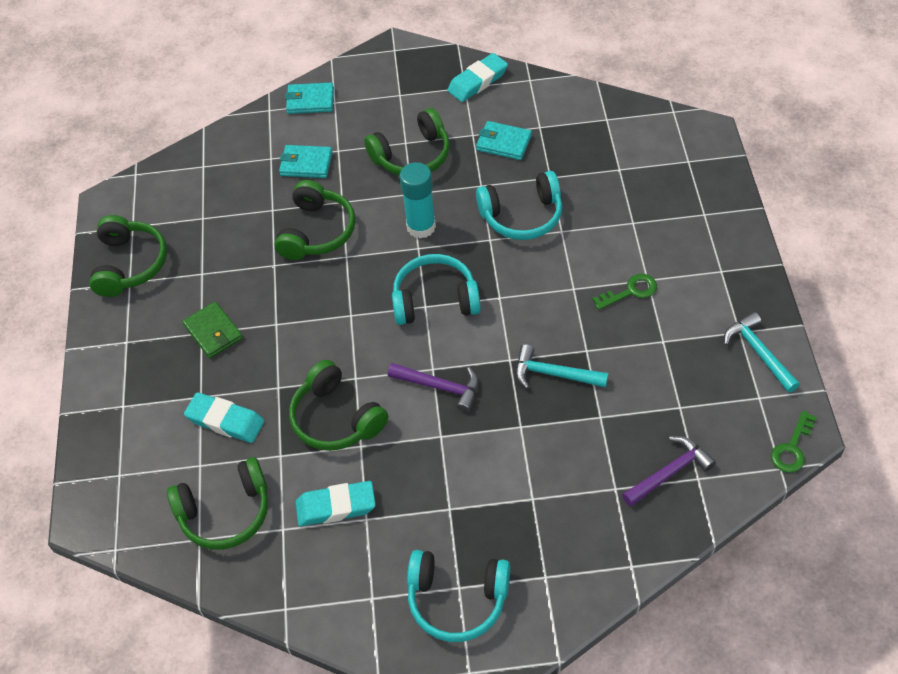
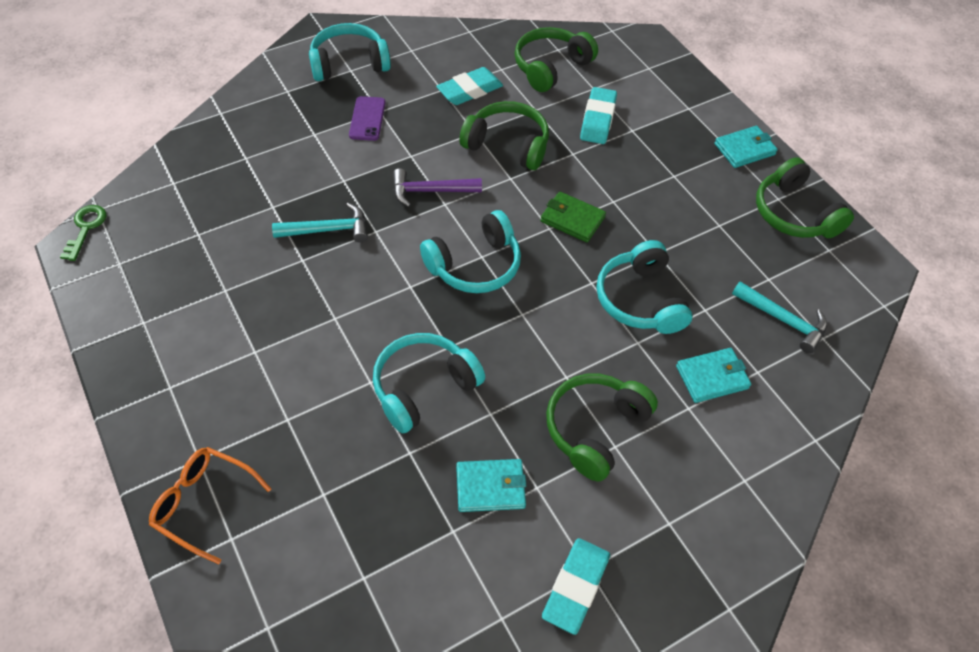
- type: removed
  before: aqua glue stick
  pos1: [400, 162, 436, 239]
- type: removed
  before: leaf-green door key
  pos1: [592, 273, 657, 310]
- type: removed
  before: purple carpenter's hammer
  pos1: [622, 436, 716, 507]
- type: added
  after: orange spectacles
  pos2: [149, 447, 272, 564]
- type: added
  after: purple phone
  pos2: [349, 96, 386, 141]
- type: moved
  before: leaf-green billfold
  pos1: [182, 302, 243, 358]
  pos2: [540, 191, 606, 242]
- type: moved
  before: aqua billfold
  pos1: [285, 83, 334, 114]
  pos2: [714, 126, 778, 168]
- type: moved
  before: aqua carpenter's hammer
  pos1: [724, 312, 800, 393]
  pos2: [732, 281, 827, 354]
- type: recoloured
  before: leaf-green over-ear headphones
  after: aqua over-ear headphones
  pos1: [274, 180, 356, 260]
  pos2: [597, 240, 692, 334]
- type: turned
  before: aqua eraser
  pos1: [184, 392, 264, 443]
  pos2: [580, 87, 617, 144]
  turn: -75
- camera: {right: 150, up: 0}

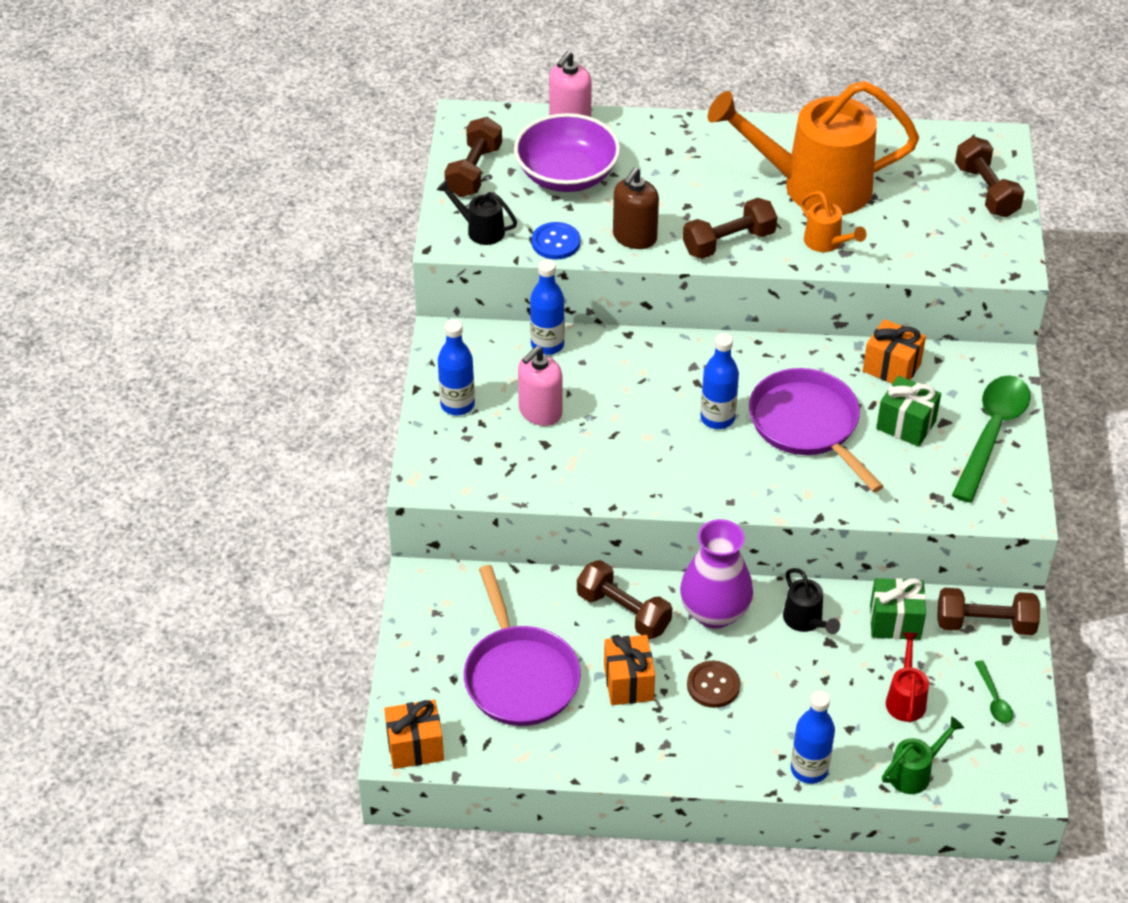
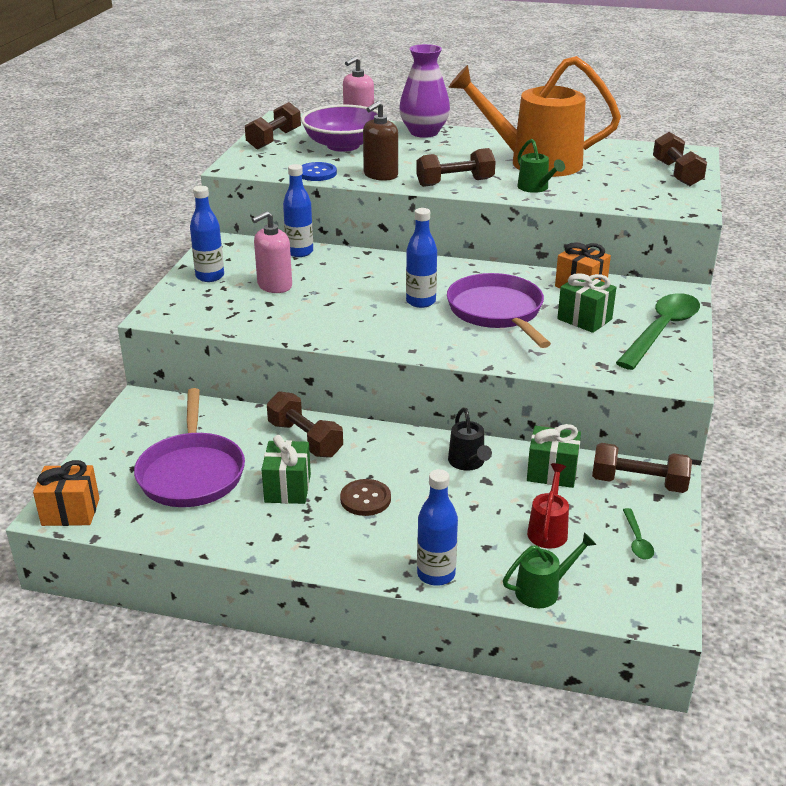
- type: removed
  before: ebony sprinkling can
  pos1: [436, 180, 517, 245]
- type: moved
  before: purple vase
  pos1: [680, 519, 753, 629]
  pos2: [399, 44, 450, 138]
- type: recoloured
  before: orange wrapped gift
  after: leaf-green wrapped gift
  pos1: [604, 635, 655, 705]
  pos2: [261, 435, 311, 504]
- type: recoloured
  before: orange sprinkling can
  after: leaf-green sprinkling can
  pos1: [801, 191, 866, 252]
  pos2: [517, 139, 565, 193]
- camera: {right: 10, up: -15}

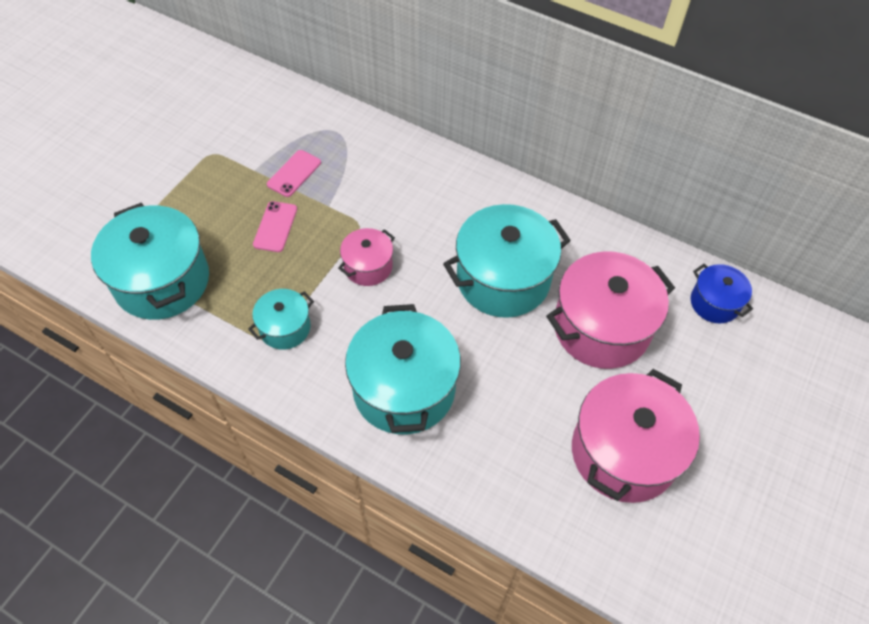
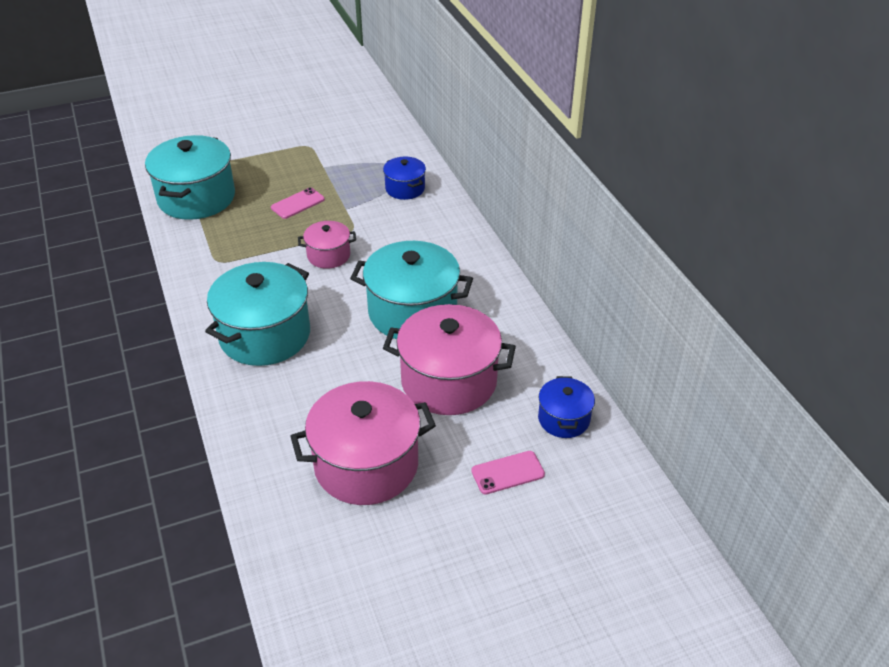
- type: removed
  before: aqua pot
  pos1: [248, 289, 314, 349]
- type: added
  after: blue pot
  pos2: [383, 157, 426, 200]
- type: moved
  before: pink phone
  pos1: [267, 150, 321, 197]
  pos2: [471, 451, 545, 495]
- camera: {right: 40, up: -15}

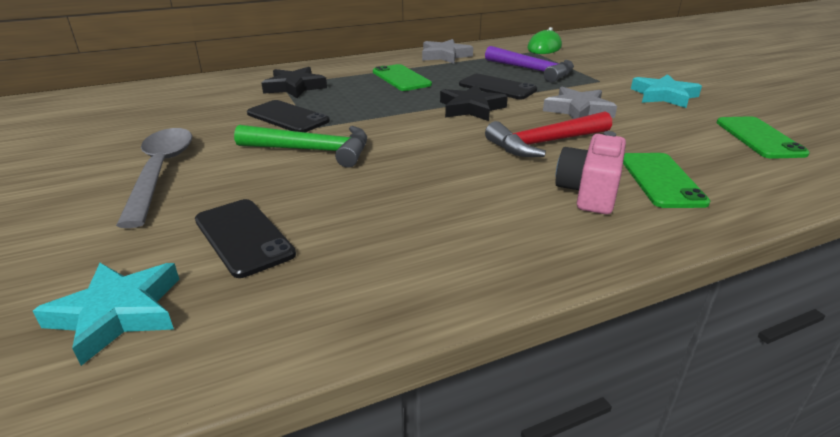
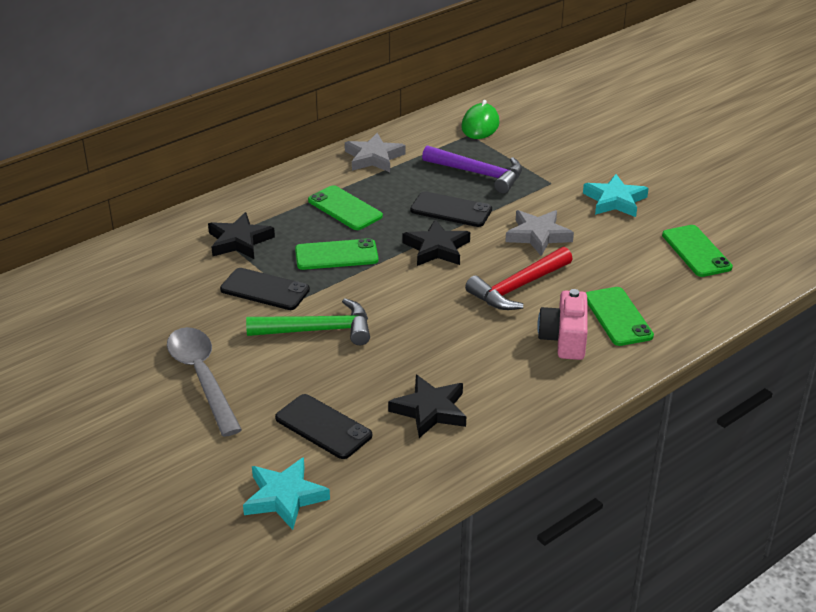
- type: added
  after: leaf-green phone
  pos2: [295, 238, 378, 270]
- type: added
  after: ebony star shape
  pos2: [388, 375, 466, 438]
- camera: {right: -15, up: 5}

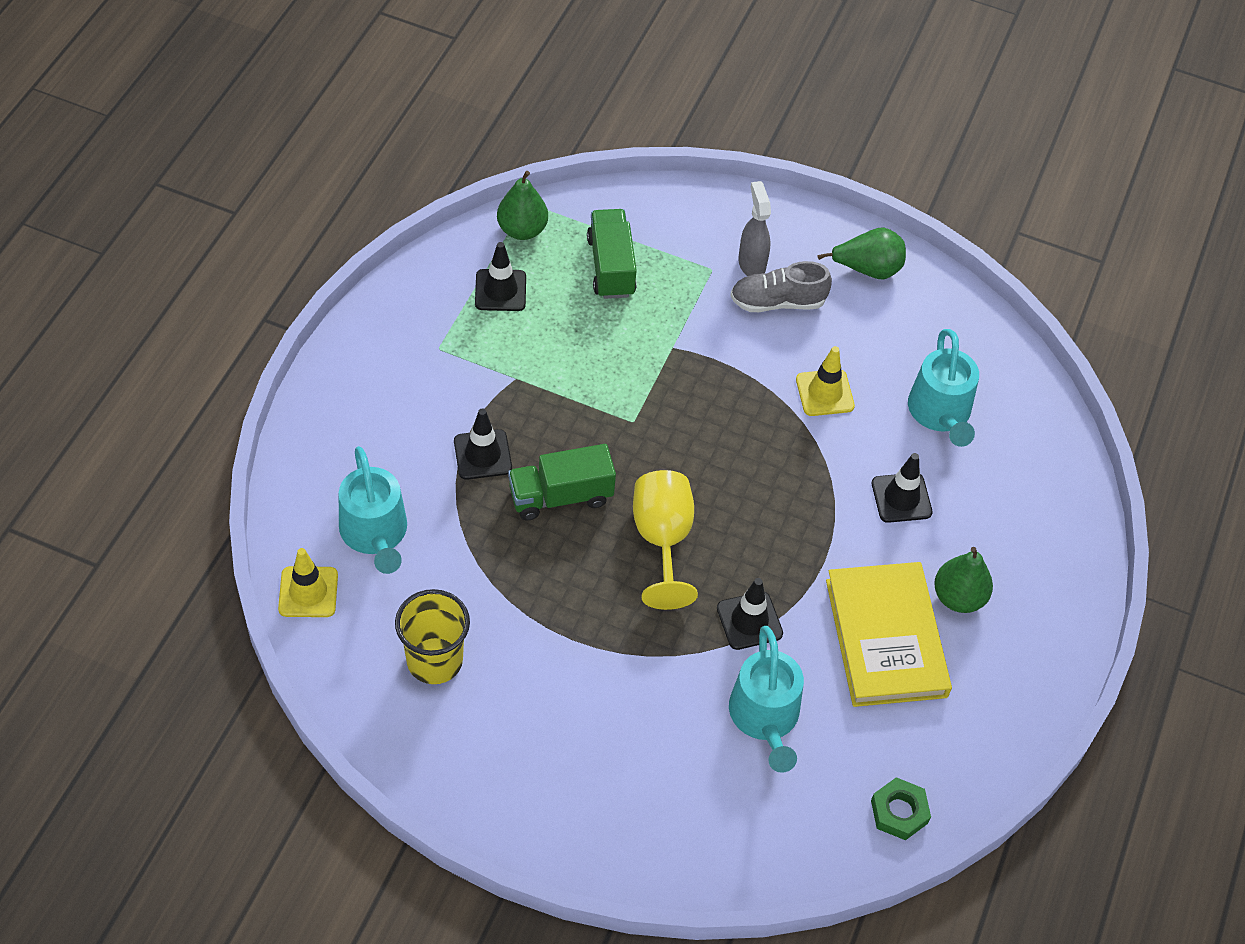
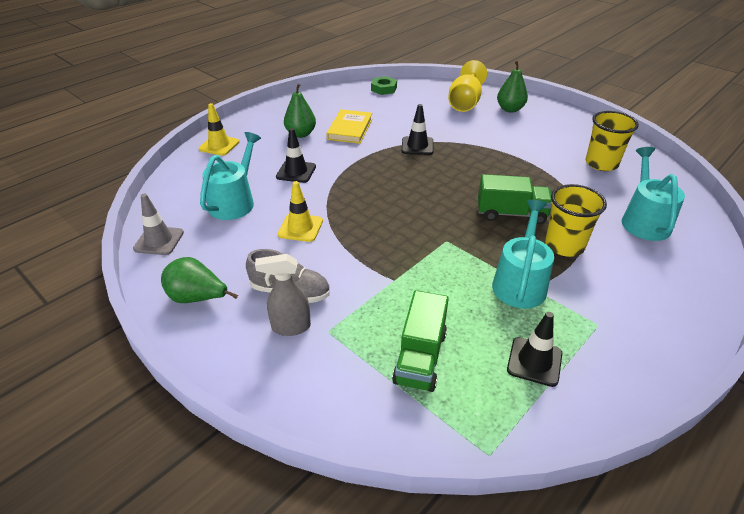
- type: added
  after: grey safety cone
  pos2: [133, 194, 184, 255]
- type: moved
  before: golden safety cone
  pos1: [278, 548, 338, 617]
  pos2: [199, 103, 239, 156]
- type: moved
  before: leaf-green toy pear
  pos1: [497, 171, 548, 240]
  pos2: [497, 61, 528, 112]
- type: moved
  before: golden chalice
  pos1: [633, 470, 698, 610]
  pos2: [448, 60, 487, 112]
- type: moved
  before: aqua sprinkling can
  pos1: [729, 626, 804, 773]
  pos2: [492, 200, 554, 309]
- type: replaced
  before: ebony safety cone
  after: golden cup
  pos1: [454, 409, 512, 480]
  pos2: [545, 184, 607, 257]
- type: turned
  before: grey spray bottle
  pos1: [738, 181, 771, 276]
  pos2: [255, 254, 311, 336]
  turn: 75
- type: resized
  before: golden hardcover
  pos1: [826, 562, 952, 707]
  pos2: [326, 109, 372, 144]
  scale: 0.66
- camera: {right: -155, up: -15}

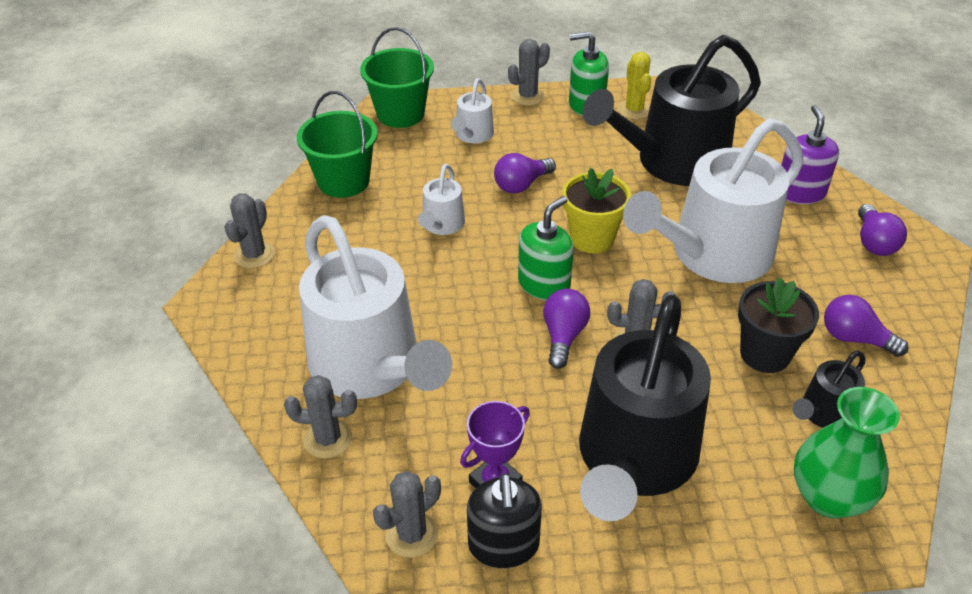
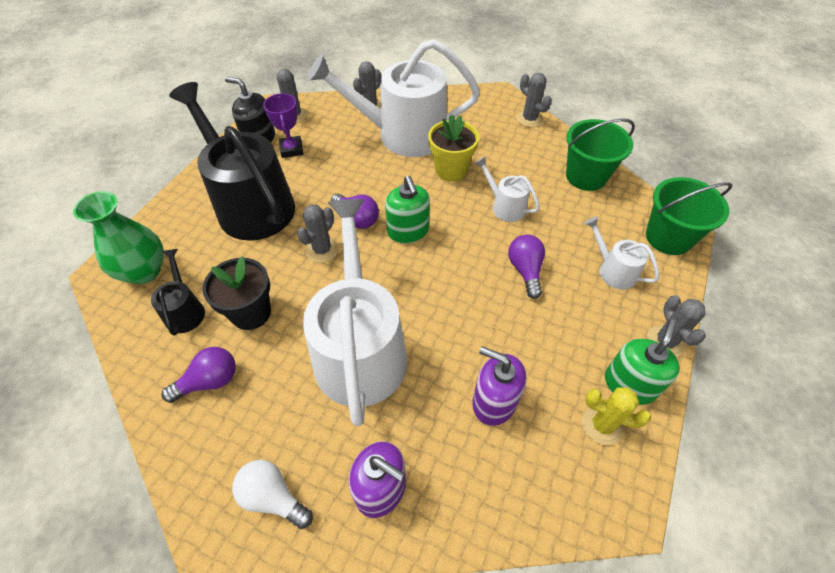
- type: moved
  before: golden flower pot
  pos1: [562, 168, 631, 254]
  pos2: [428, 114, 479, 182]
- type: replaced
  before: ebony sprinkling can
  after: purple soap pump
  pos1: [583, 35, 761, 186]
  pos2: [472, 346, 526, 426]
- type: recoloured
  before: purple lightbulb
  after: pure white lightbulb
  pos1: [858, 204, 907, 256]
  pos2: [232, 460, 313, 529]
- camera: {right: 120, up: 10}

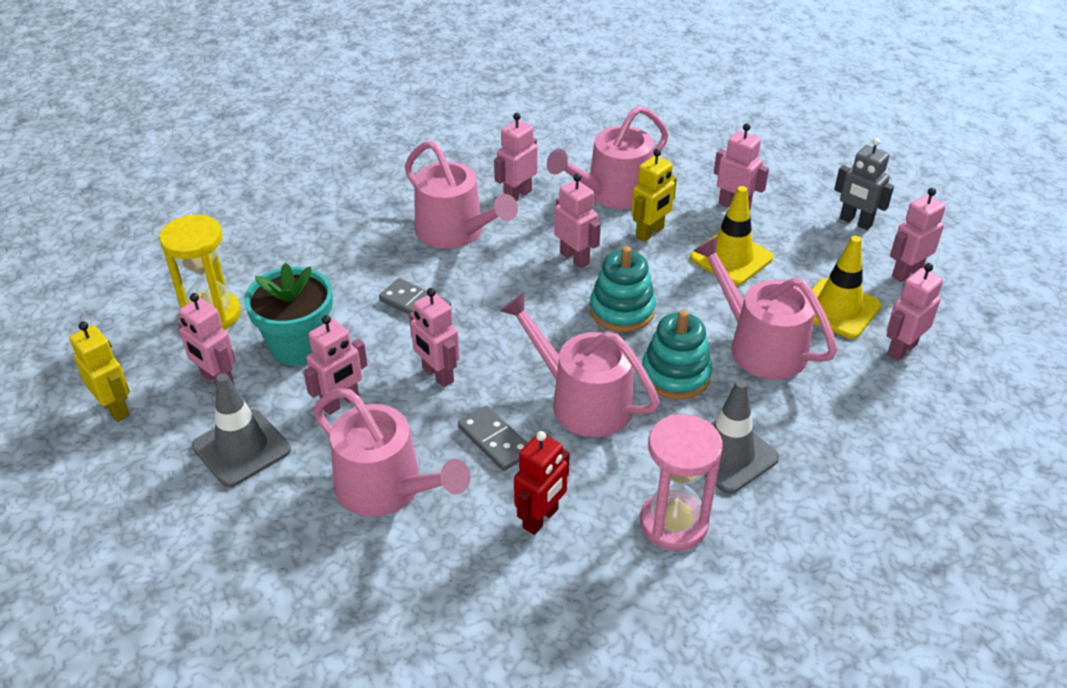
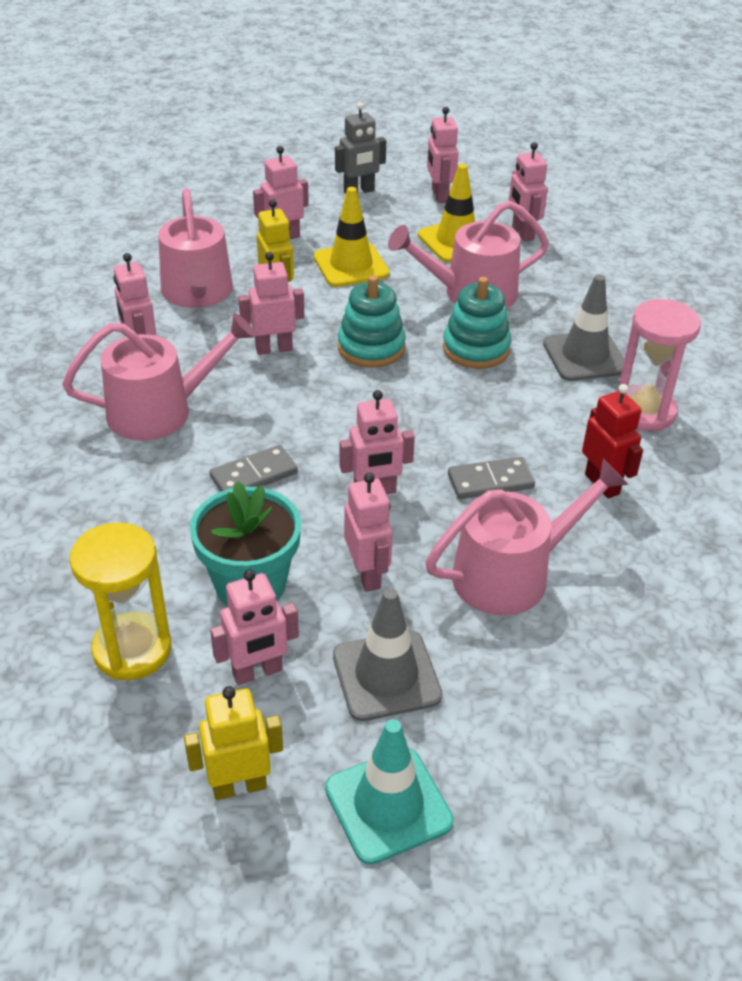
- type: removed
  before: pink sprinkling can
  pos1: [500, 293, 660, 437]
- type: added
  after: aqua safety cone
  pos2: [325, 719, 454, 865]
- camera: {right: -65, up: 0}

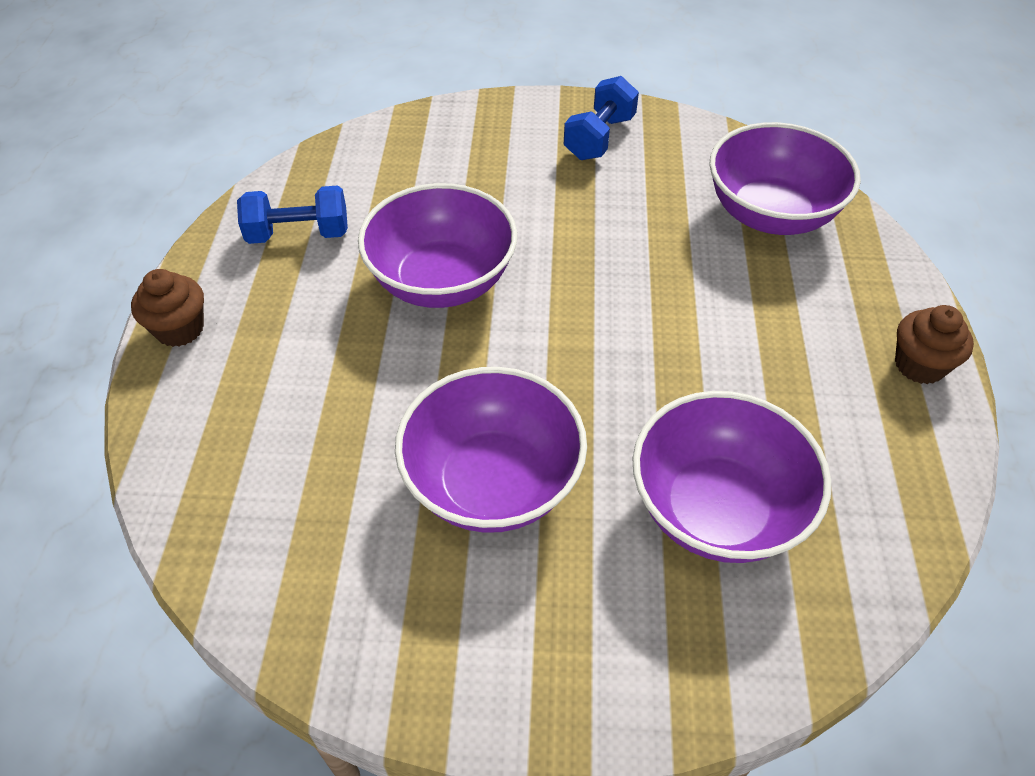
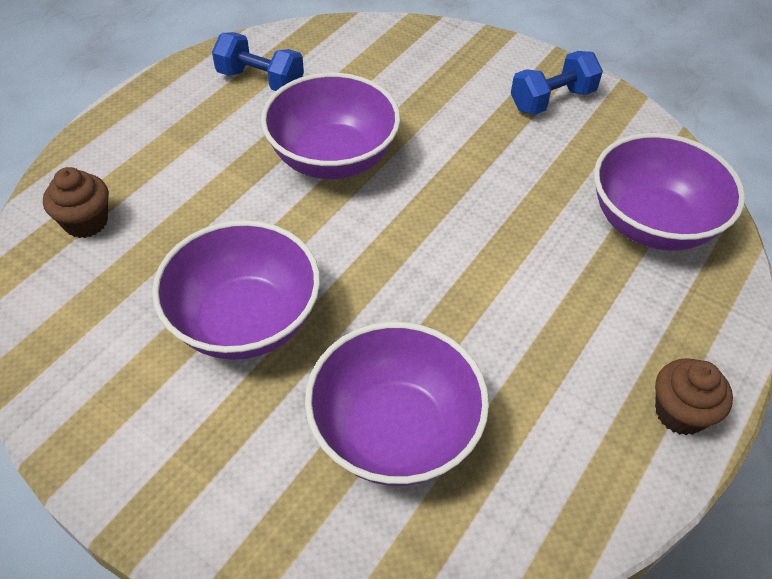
- type: moved
  before: russet fairy cake
  pos1: [131, 269, 204, 347]
  pos2: [43, 167, 109, 238]
- camera: {right: 30, up: 0}

